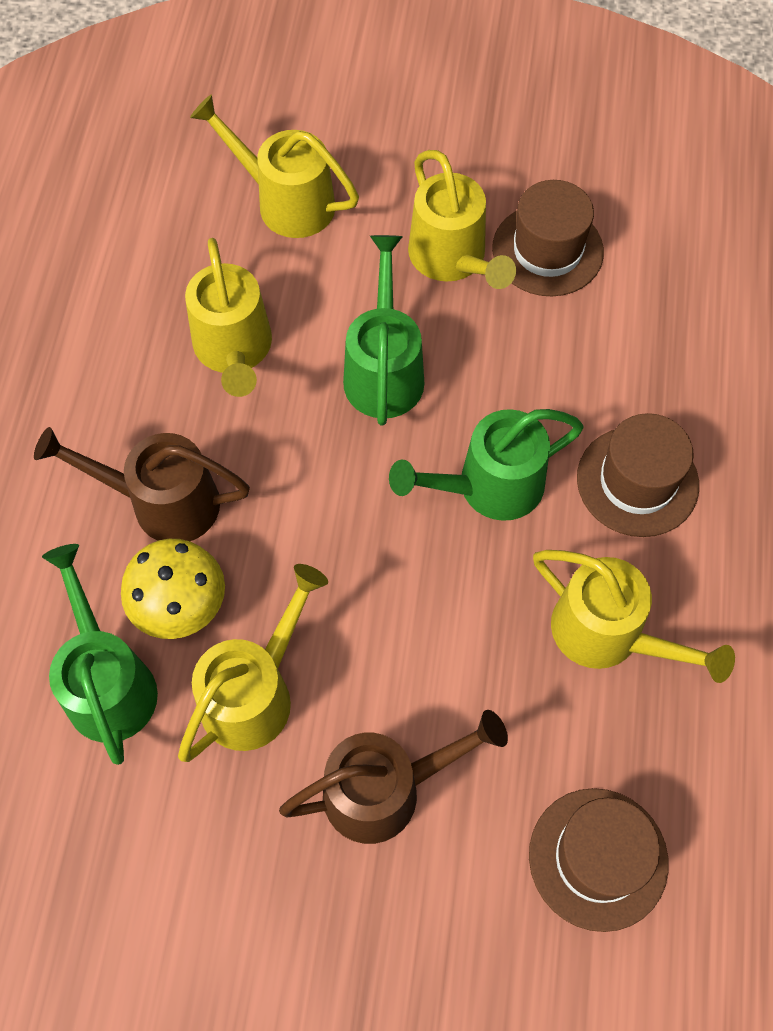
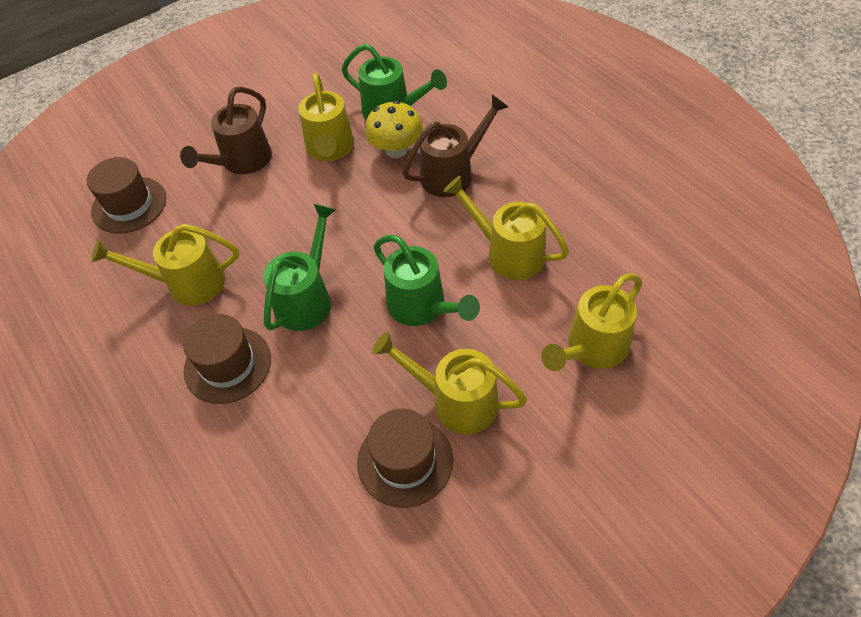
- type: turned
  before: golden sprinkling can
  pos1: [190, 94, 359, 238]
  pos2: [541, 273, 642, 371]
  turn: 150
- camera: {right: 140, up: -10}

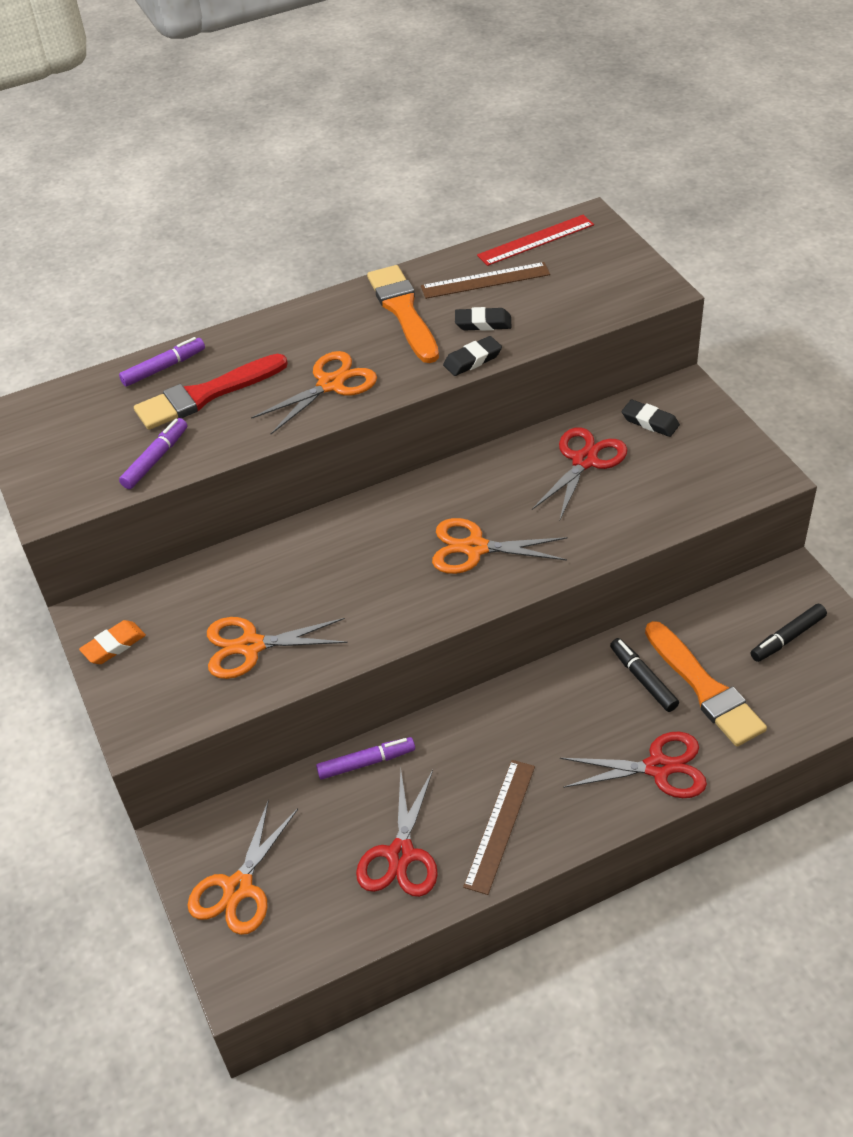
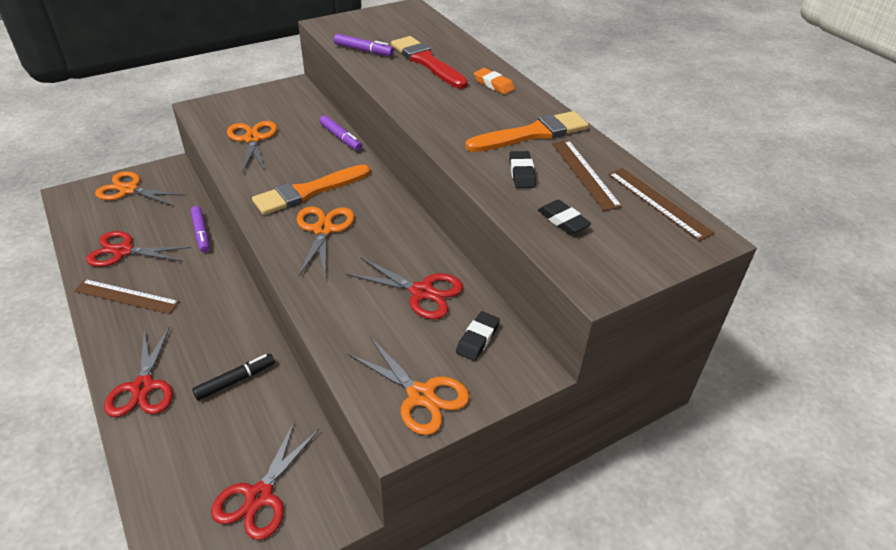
- type: moved
  before: orange eraser
  pos1: [79, 620, 146, 664]
  pos2: [474, 68, 515, 95]
- type: moved
  before: purple felt pen
  pos1: [119, 337, 205, 386]
  pos2: [319, 115, 362, 151]
- type: moved
  before: orange scissors
  pos1: [251, 351, 377, 434]
  pos2: [348, 337, 470, 435]
- type: moved
  before: ebony eraser
  pos1: [443, 336, 502, 376]
  pos2: [538, 200, 592, 234]
- type: moved
  before: orange paintbrush
  pos1: [645, 621, 767, 747]
  pos2: [252, 164, 370, 215]
- type: replaced
  before: ebony felt pen
  after: red scissors
  pos1: [751, 604, 827, 662]
  pos2: [211, 420, 319, 540]
- type: recoloured
  before: red straightedge
  after: russet straightedge
  pos1: [477, 215, 594, 266]
  pos2: [608, 168, 714, 241]
- camera: {right: 80, up: -5}

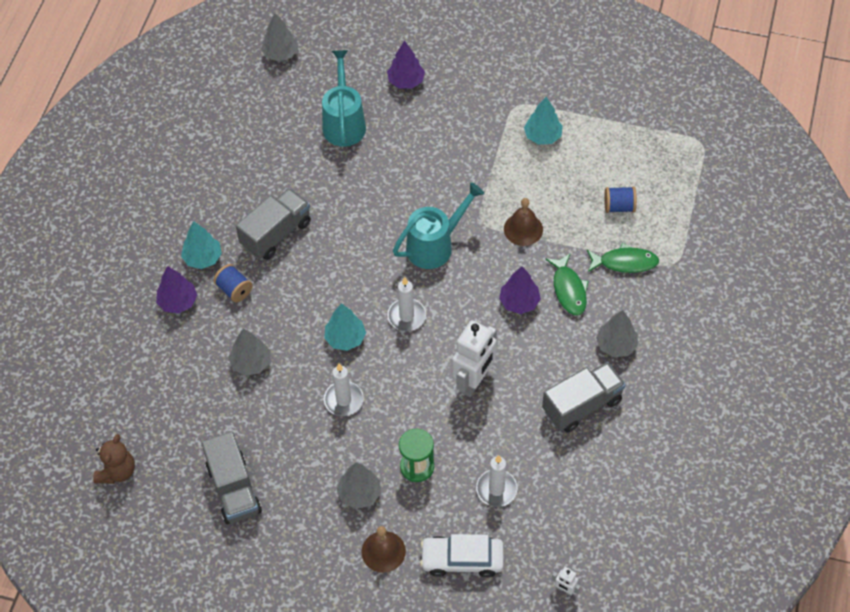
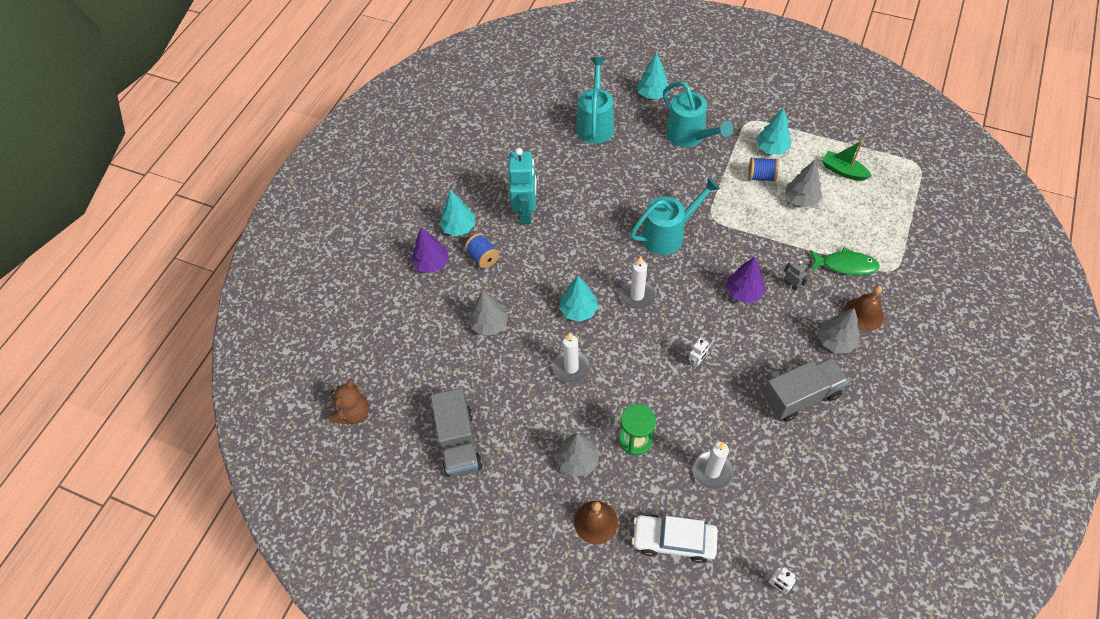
- type: added
  after: aqua sprinkling can
  pos2: [663, 81, 733, 147]
- type: added
  after: leaf-green boat
  pos2: [822, 141, 872, 181]
- type: moved
  before: grey tree
  pos1: [261, 13, 298, 61]
  pos2: [785, 160, 822, 207]
- type: moved
  before: russet bell
  pos1: [504, 198, 543, 246]
  pos2: [844, 285, 884, 331]
- type: moved
  before: blue bobbin
  pos1: [604, 187, 637, 213]
  pos2: [748, 157, 779, 182]
- type: replaced
  before: grey toy truck
  after: aqua robot
  pos1: [236, 188, 311, 260]
  pos2: [508, 148, 537, 224]
- type: replaced
  before: leaf-green fish
  after: grey robot
  pos1: [545, 254, 589, 315]
  pos2: [784, 260, 808, 291]
- type: recoloured
  before: purple tree
  after: aqua tree
  pos1: [387, 40, 425, 89]
  pos2: [637, 52, 669, 99]
- type: resized
  before: pure white robot
  pos1: [452, 320, 497, 397]
  pos2: [689, 338, 709, 369]
  scale: 0.43
- camera: {right: 10, up: 0}

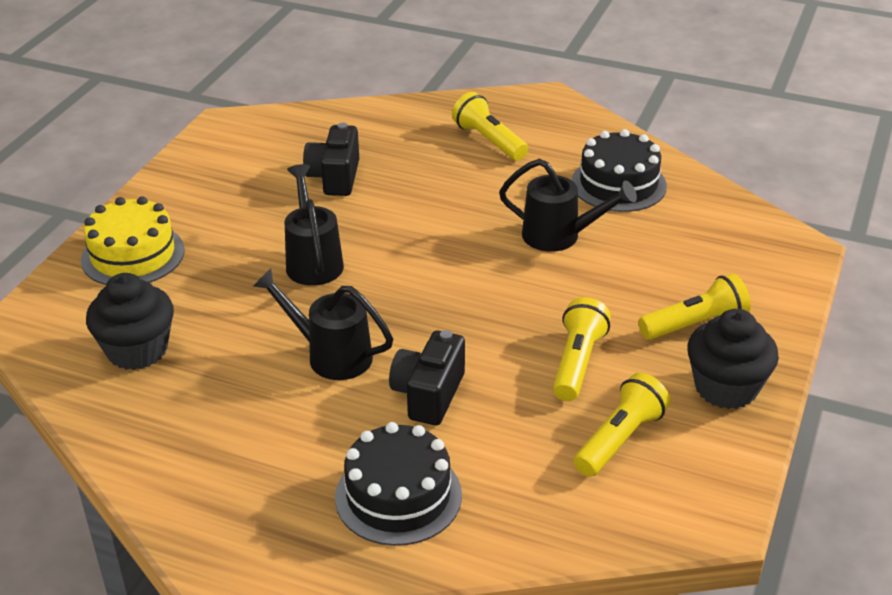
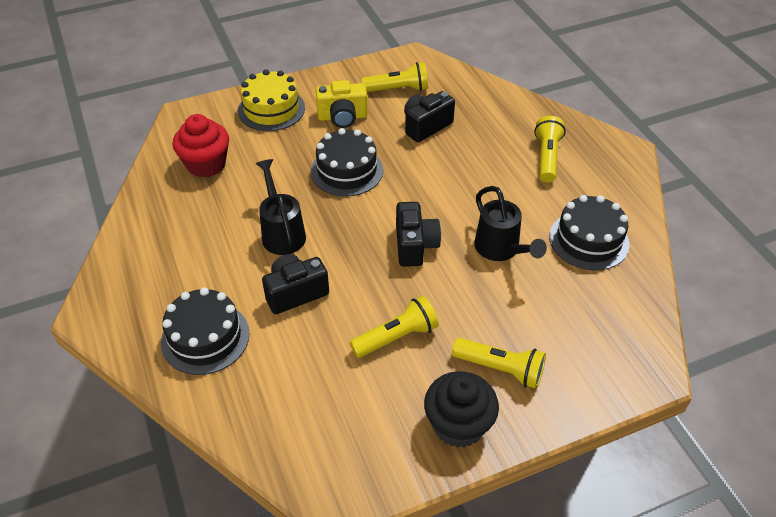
- type: added
  after: golden camera
  pos2: [316, 80, 368, 128]
- type: added
  after: ebony camera
  pos2: [396, 202, 441, 267]
- type: moved
  before: golden pocket torch
  pos1: [574, 373, 670, 477]
  pos2: [361, 62, 428, 92]
- type: replaced
  before: ebony sprinkling can
  after: ebony layer cake
  pos1: [285, 164, 344, 286]
  pos2: [311, 128, 383, 196]
- type: recoloured
  before: ebony fairy cake
  after: red fairy cake
  pos1: [86, 273, 174, 370]
  pos2: [173, 114, 229, 178]
- camera: {right: 45, up: 10}

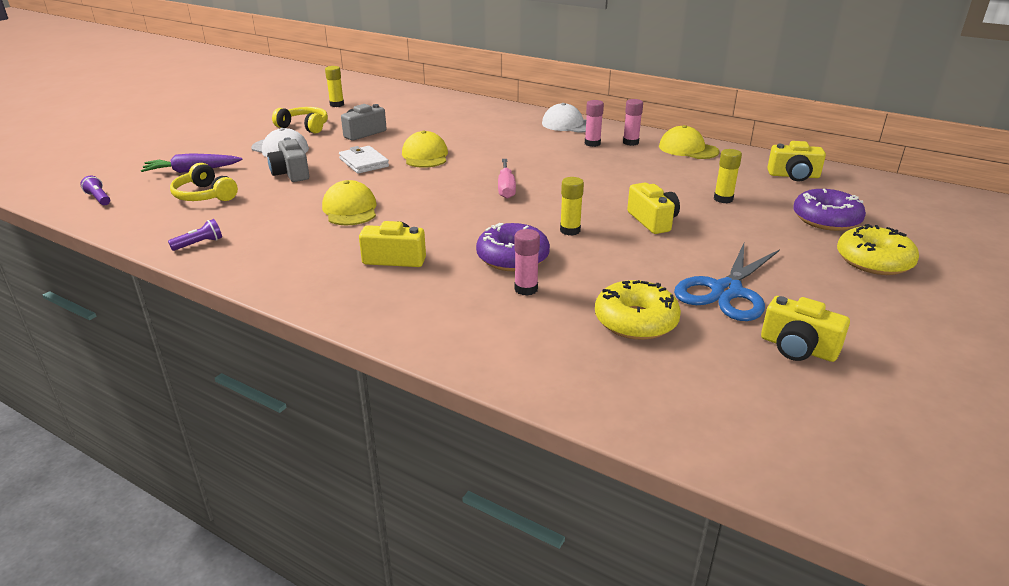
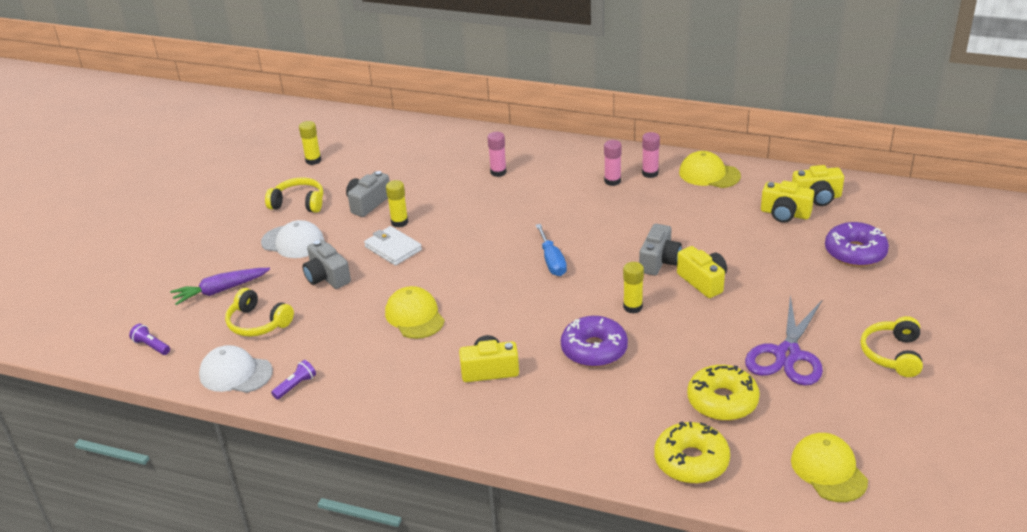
- type: added
  after: grey camera
  pos2: [639, 224, 682, 276]
- type: added
  after: golden over-ear headphones
  pos2: [861, 316, 923, 377]
- type: moved
  before: golden baseball cap
  pos1: [402, 131, 448, 168]
  pos2: [791, 433, 868, 502]
- type: moved
  before: pink glue stick
  pos1: [514, 229, 540, 296]
  pos2: [488, 132, 507, 177]
- type: moved
  before: pure white baseball cap
  pos1: [542, 103, 586, 133]
  pos2: [199, 345, 273, 393]
- type: moved
  before: golden glue stick
  pos1: [714, 149, 742, 203]
  pos2: [386, 180, 408, 228]
- type: moved
  before: golden camera
  pos1: [761, 296, 850, 362]
  pos2: [761, 181, 814, 223]
- type: moved
  before: golden donut
  pos1: [837, 224, 919, 275]
  pos2: [654, 421, 730, 484]
- type: recoloured
  before: pink screwdriver
  after: blue screwdriver
  pos1: [498, 159, 516, 199]
  pos2: [536, 224, 567, 276]
- type: recoloured
  before: blue scissors
  after: purple scissors
  pos1: [674, 243, 780, 321]
  pos2: [745, 296, 823, 386]
- camera: {right: -10, up: 5}

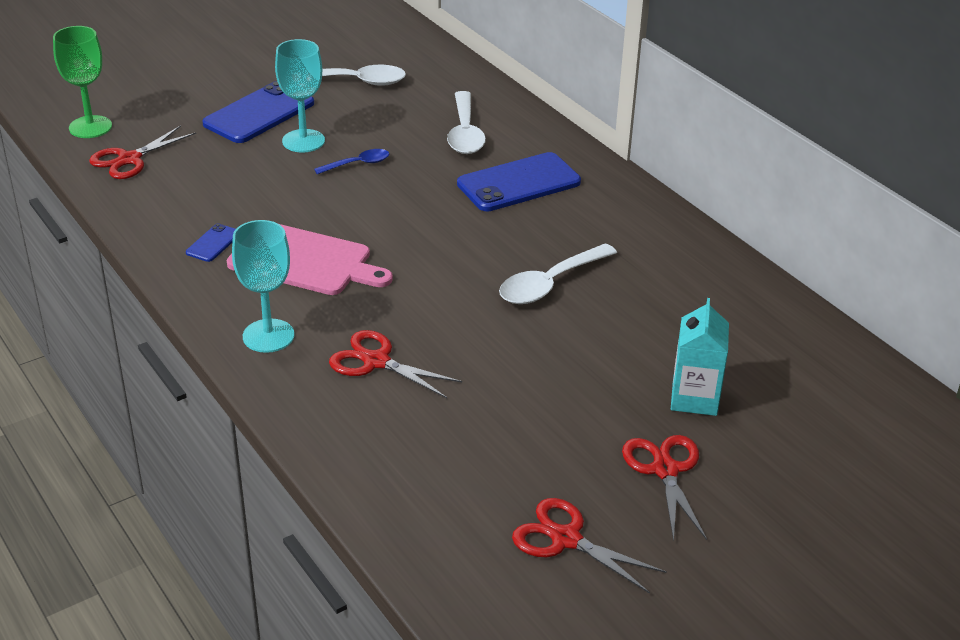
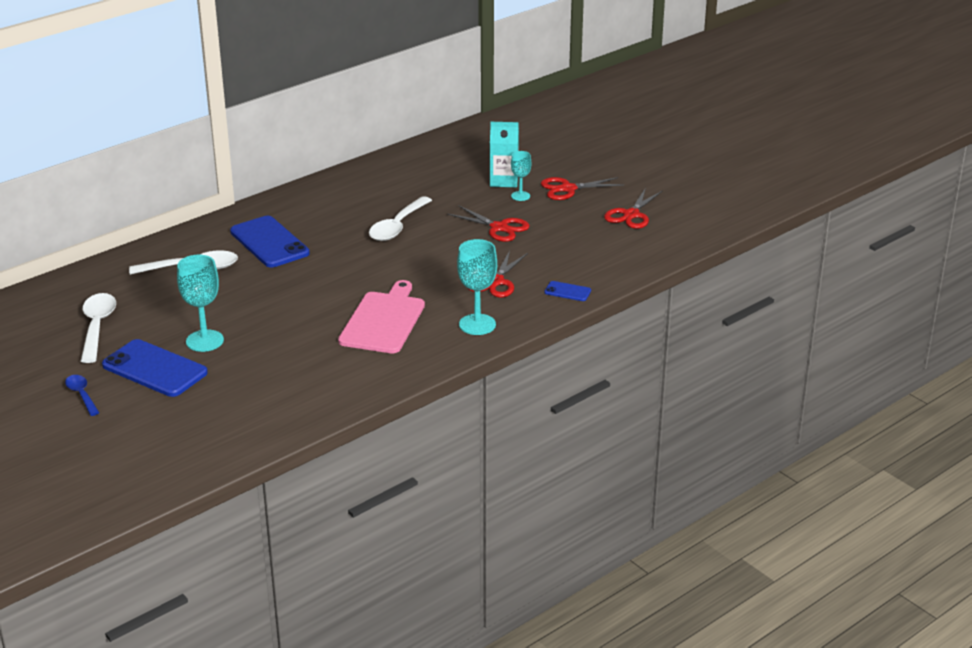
- type: removed
  before: leaf-green chalice
  pos1: [53, 26, 112, 138]
- type: added
  after: aqua chalice
  pos2: [511, 151, 531, 201]
- type: moved
  before: red scissors
  pos1: [89, 125, 196, 179]
  pos2: [447, 205, 530, 242]
- type: moved
  before: blue phone
  pos1: [186, 223, 236, 262]
  pos2: [544, 281, 591, 301]
- type: moved
  before: blue tablespoon
  pos1: [314, 149, 389, 175]
  pos2: [65, 375, 99, 416]
- type: turned
  before: pure white tablespoon
  pos1: [499, 243, 617, 304]
  pos2: [369, 196, 432, 241]
  turn: 75
- camera: {right: -95, up: -5}

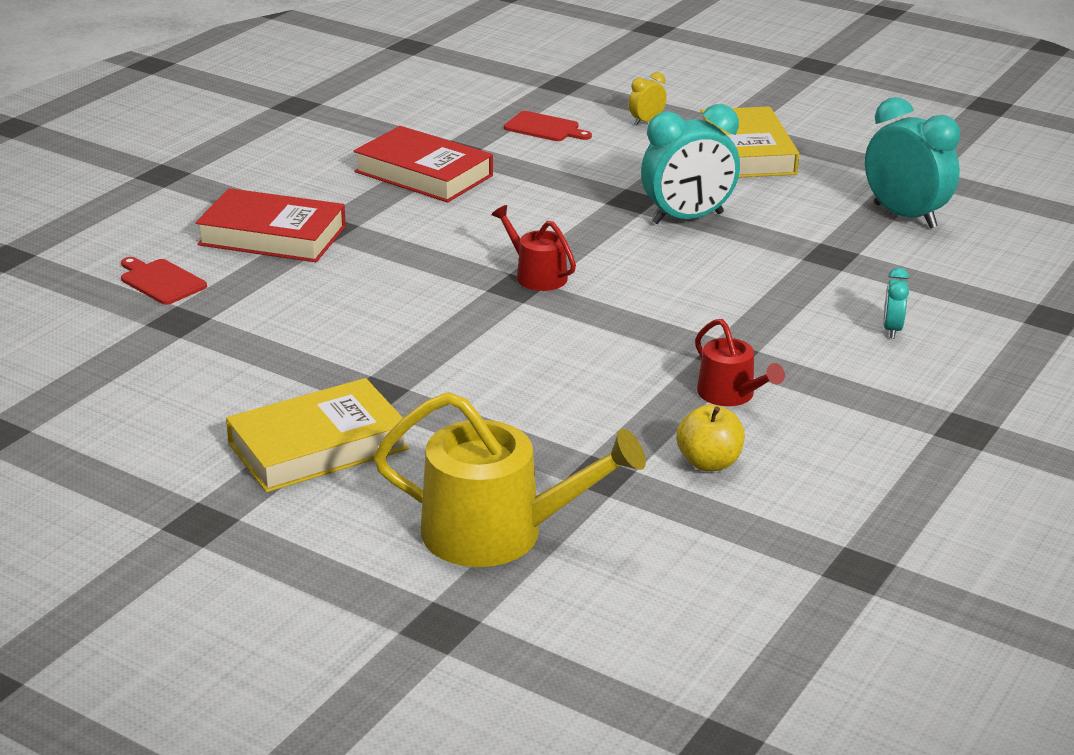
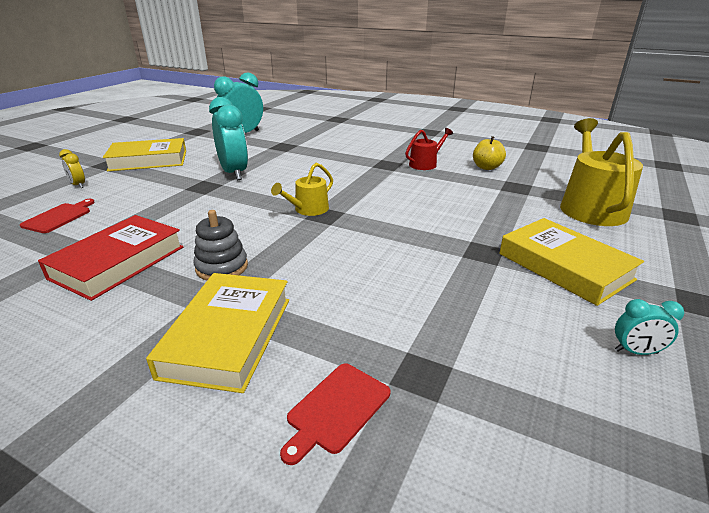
- type: added
  after: grey stacking rings
  pos2: [193, 210, 248, 280]
- type: moved
  before: aqua clock
  pos1: [883, 267, 909, 338]
  pos2: [615, 299, 684, 355]
- type: recoloured
  before: red hardcover
  after: golden hardcover
  pos1: [196, 188, 346, 262]
  pos2: [146, 273, 289, 393]
- type: recoloured
  before: red sprinkling can
  after: golden sprinkling can
  pos1: [491, 205, 576, 291]
  pos2: [271, 163, 333, 216]
- camera: {right: -95, up: 0}

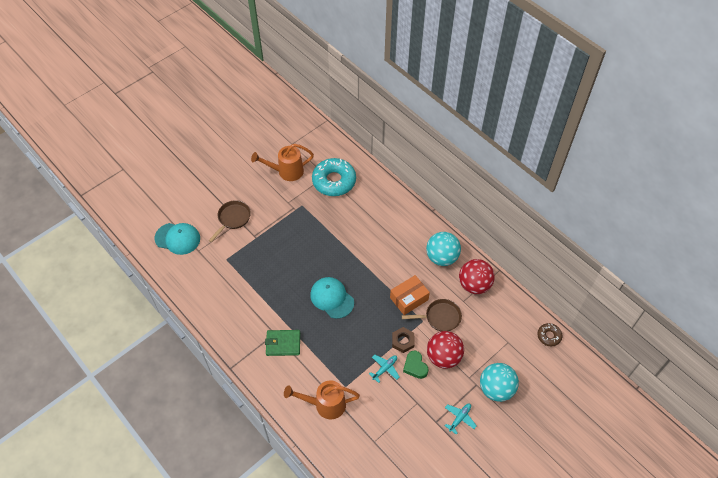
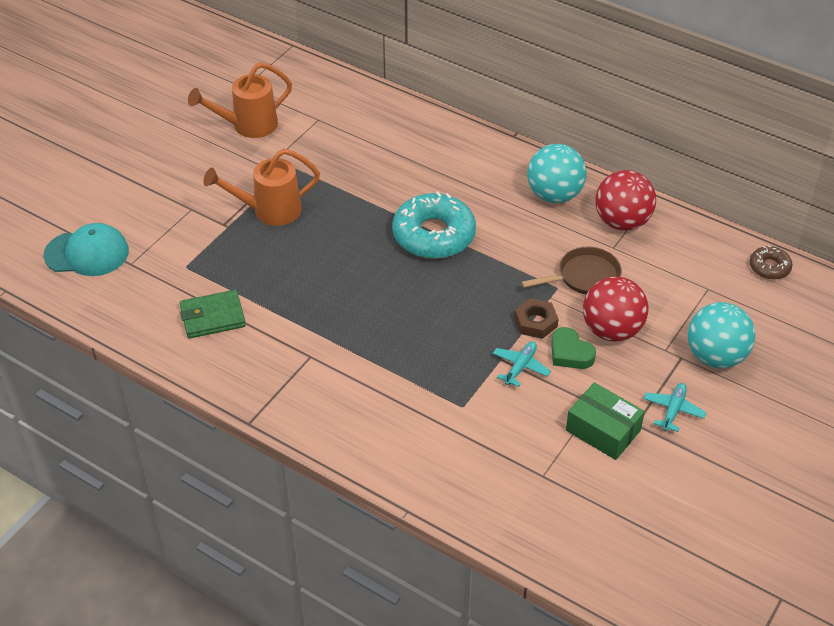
- type: removed
  before: russet pan
  pos1: [208, 200, 251, 243]
- type: removed
  before: aqua baseball cap
  pos1: [310, 277, 354, 319]
- type: removed
  before: orange box
  pos1: [390, 275, 430, 315]
- type: added
  after: leaf-green box
  pos2: [566, 382, 645, 460]
- type: moved
  before: leaf-green billfold
  pos1: [265, 330, 300, 356]
  pos2: [180, 290, 246, 339]
- type: moved
  before: orange sprinkling can
  pos1: [284, 380, 360, 419]
  pos2: [203, 149, 320, 226]
- type: moved
  before: aqua donut
  pos1: [312, 158, 356, 196]
  pos2: [392, 191, 476, 259]
- camera: {right: -15, up: -10}

